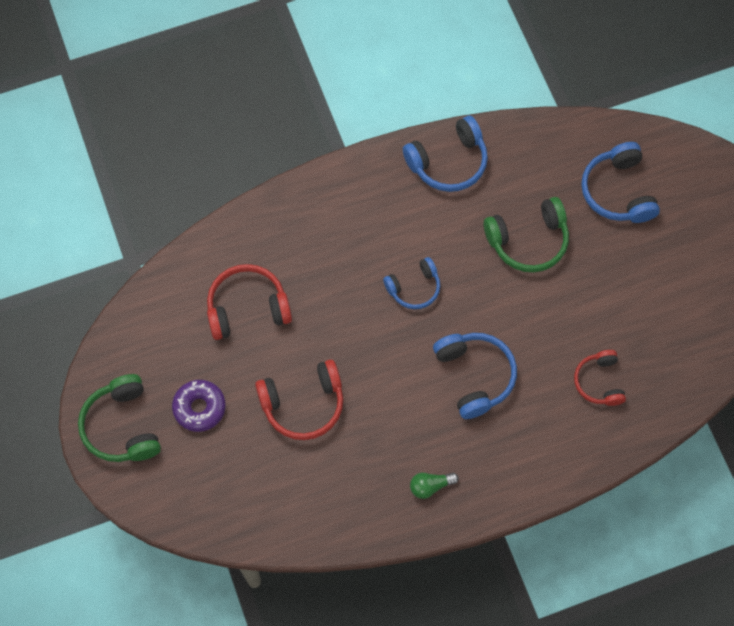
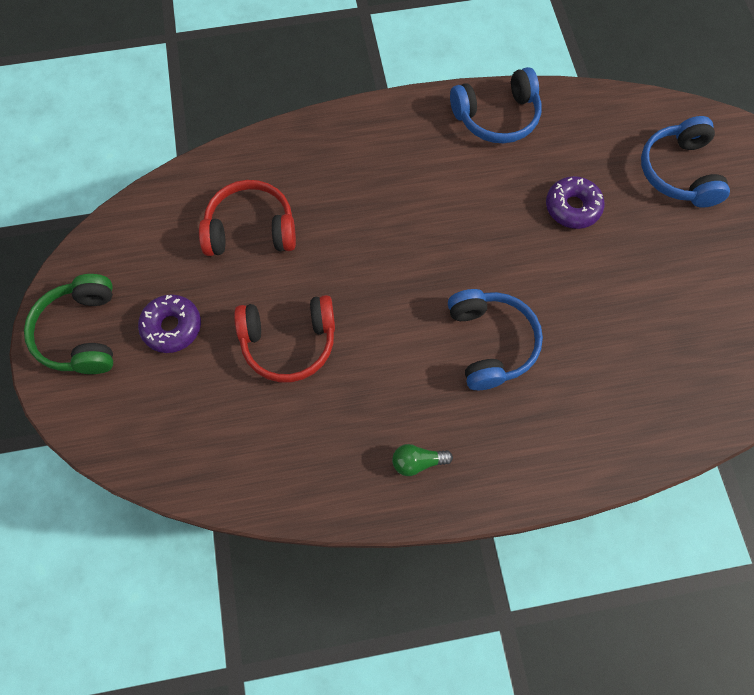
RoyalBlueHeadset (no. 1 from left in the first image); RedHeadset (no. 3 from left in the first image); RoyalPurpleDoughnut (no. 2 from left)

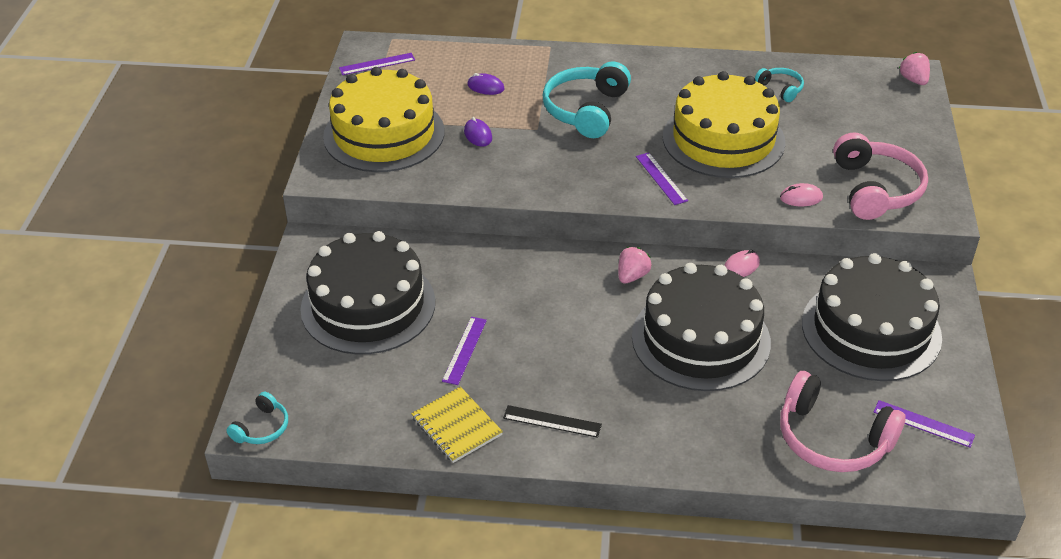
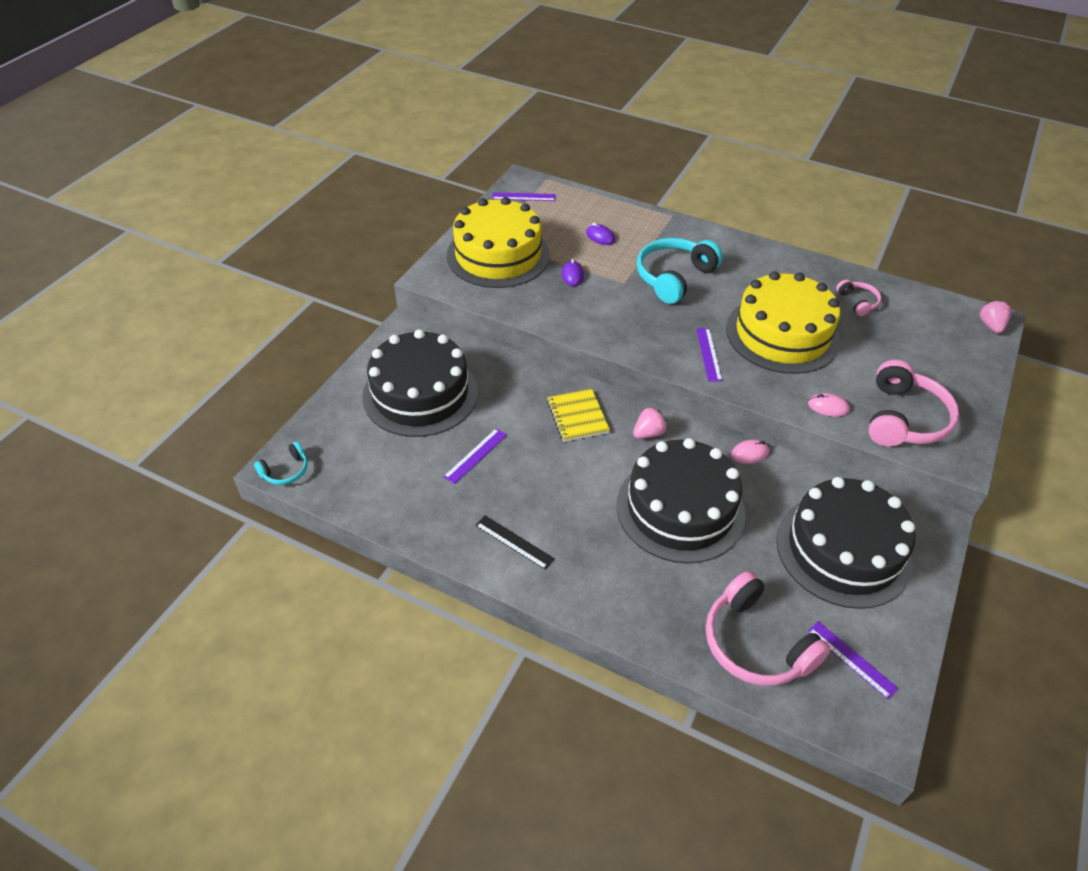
GoldenNotebook; RosePinkHeadset (no. 2 from left)

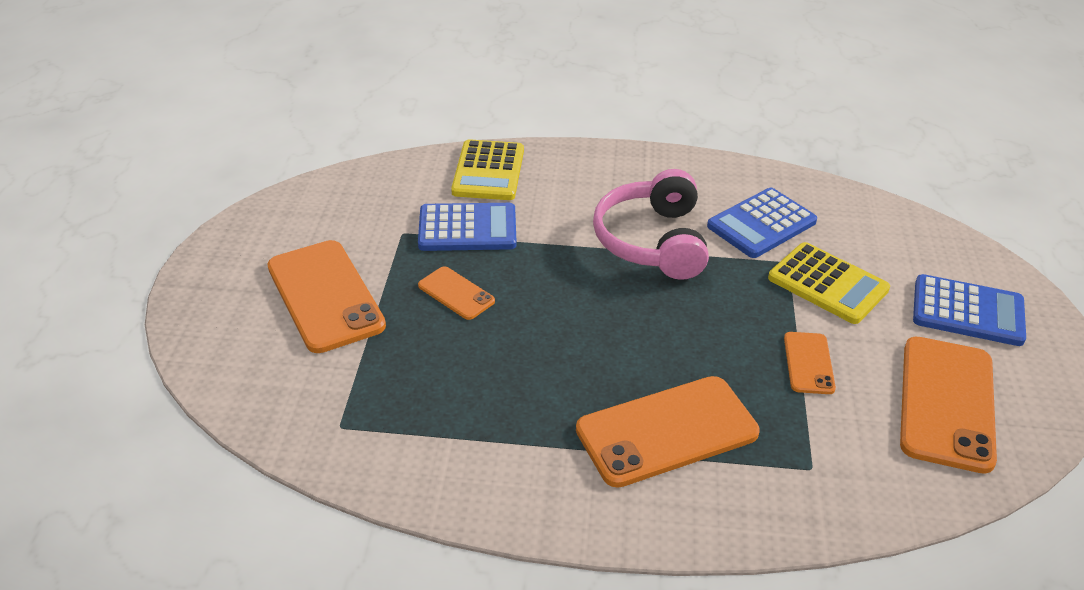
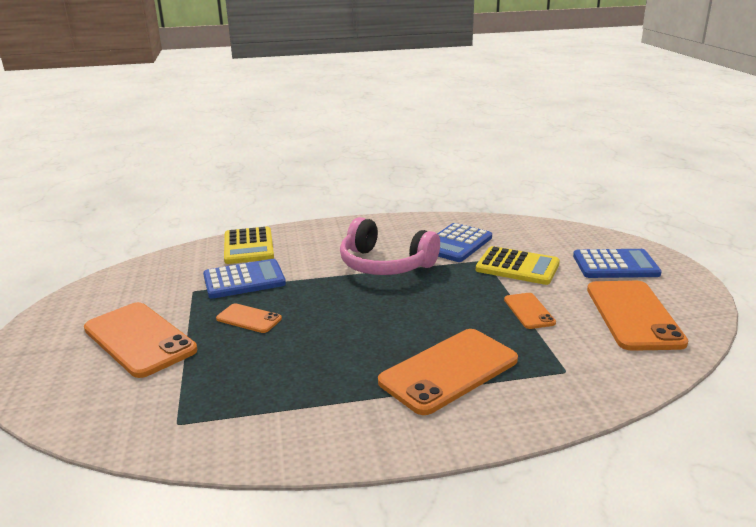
RosePinkHeadset

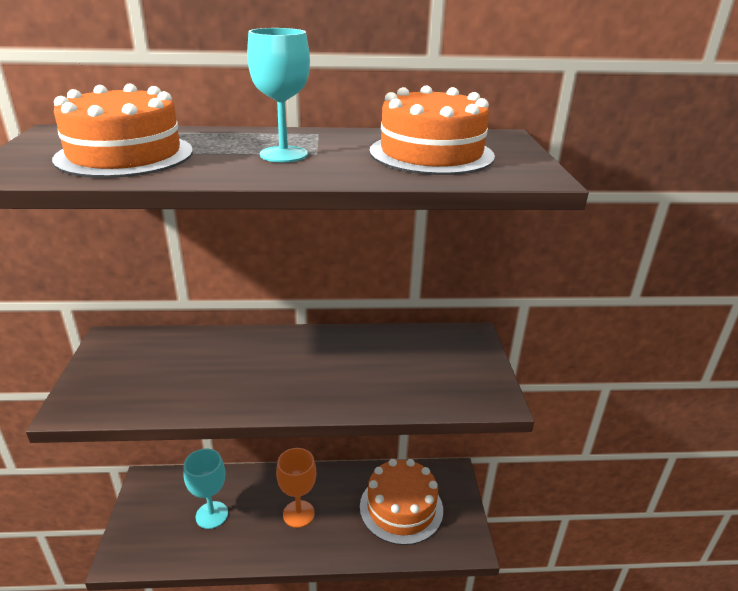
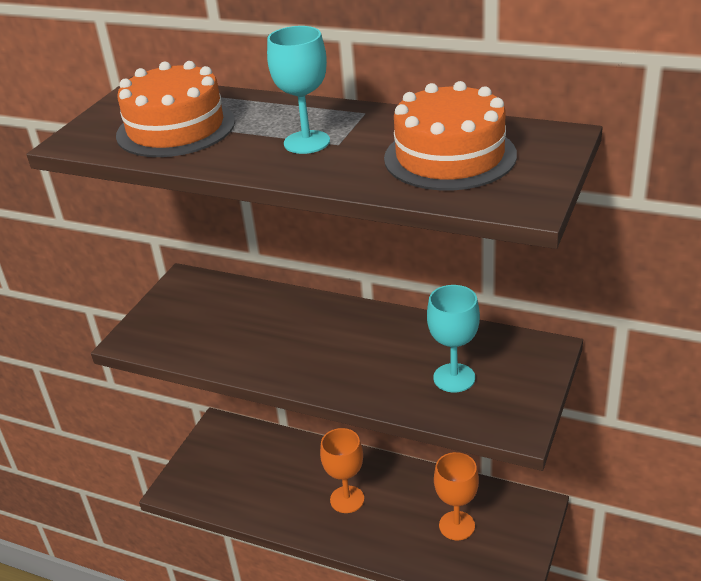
TurquoiseChalice (no. 2 from left); OrangeColouredChalice (no. 2 from left)

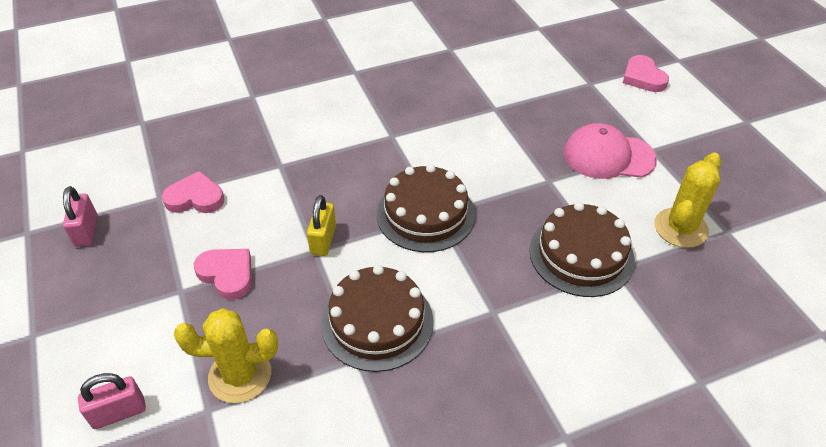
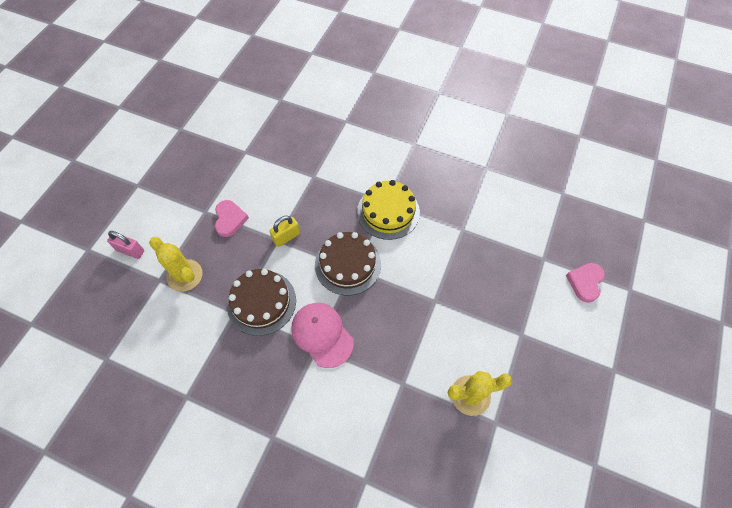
RosePinkLock (no. 1 from left in the first image); RosePinkHeart (no. 1 from left in the first image); DarkBrownGateau (no. 3 from left in the first image); GoldenGateau; RosePinkPeakedCap

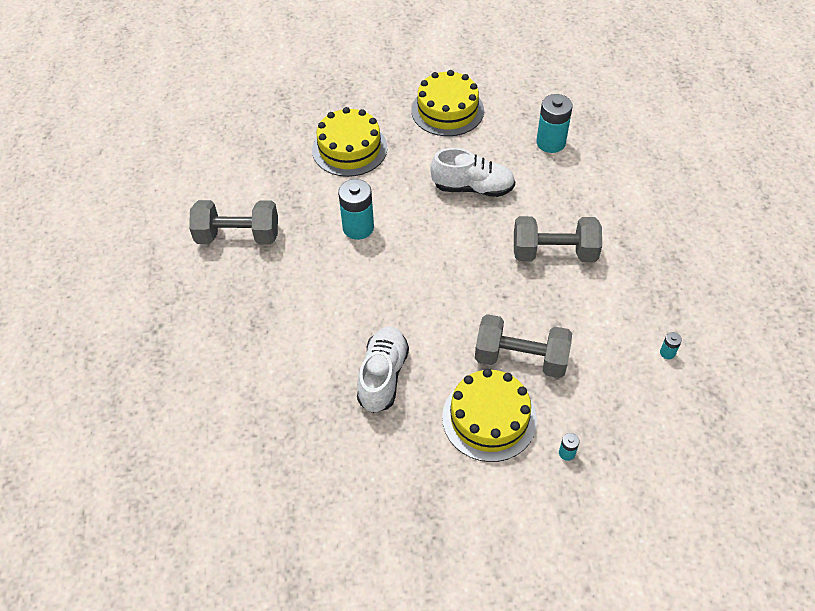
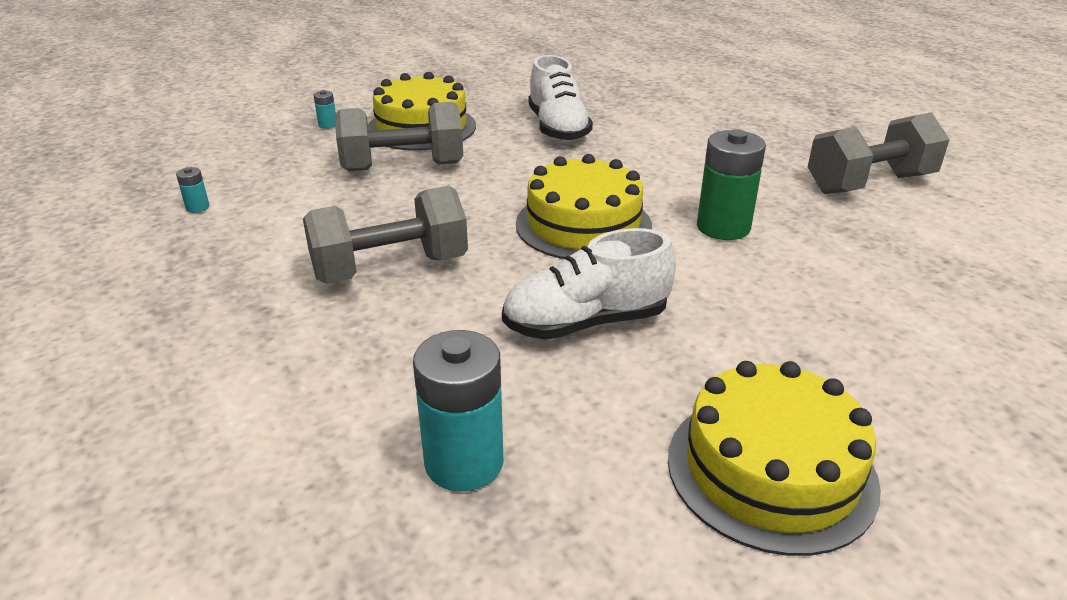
GoldenGateau (no. 2 from left); EmeraldBattery

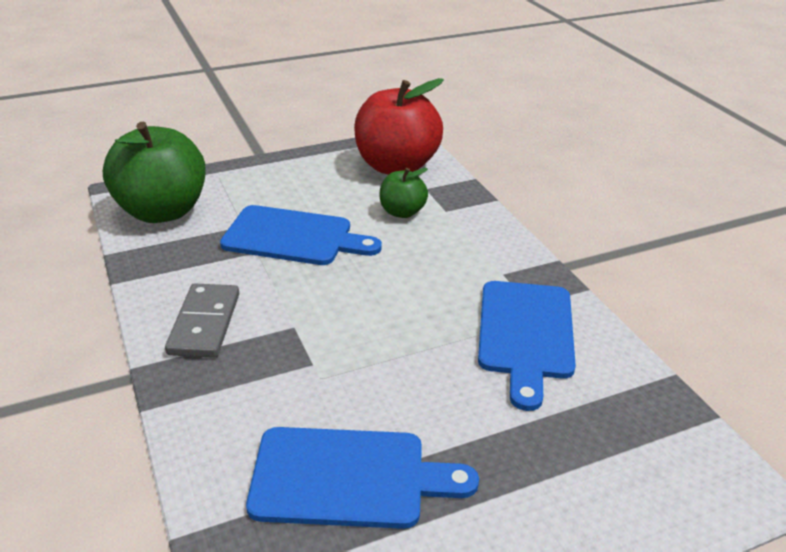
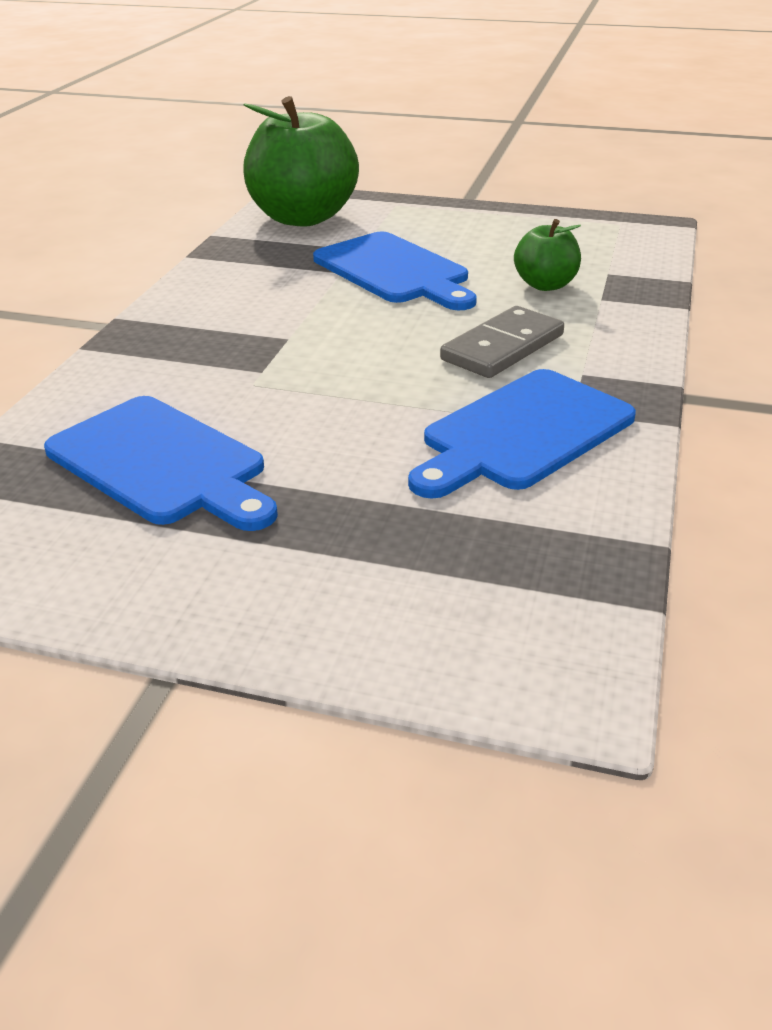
RedAppleFruit; GrayDominoPiece

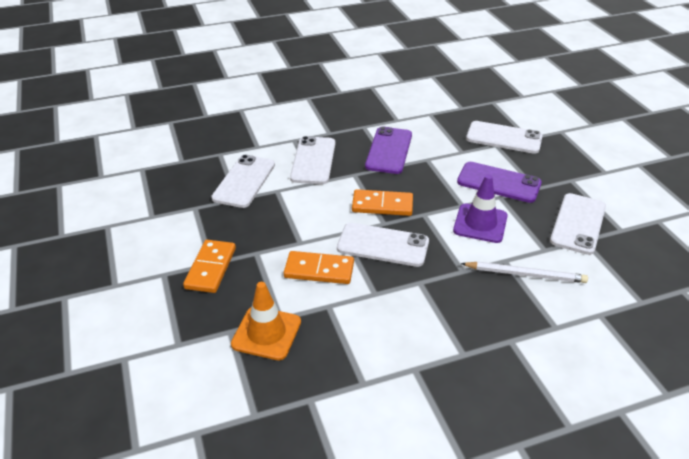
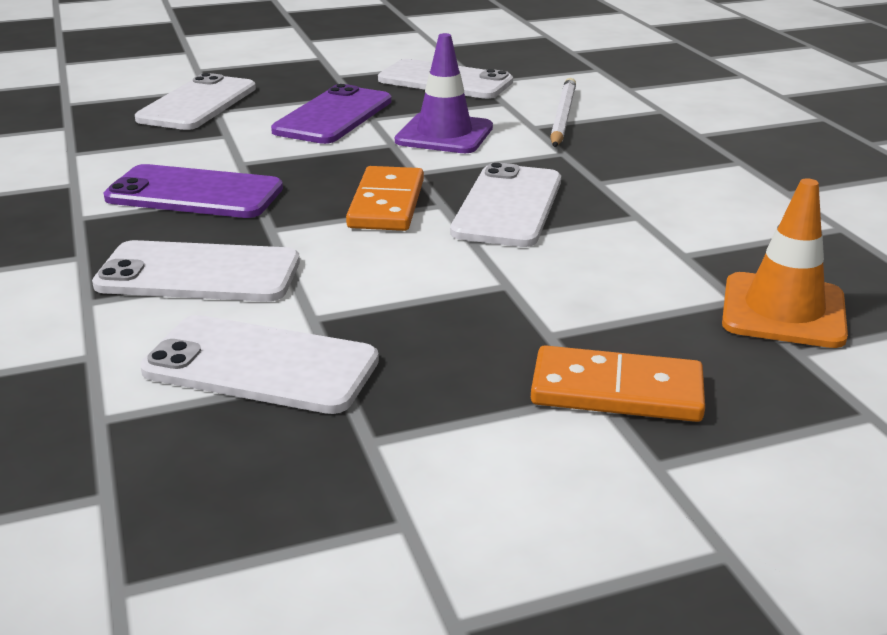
OrangeColouredDominoPiece (no. 2 from left in the first image)

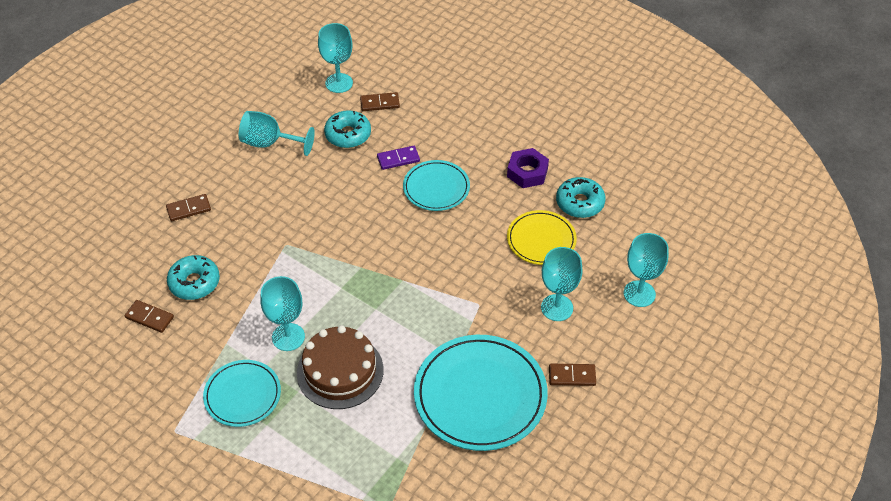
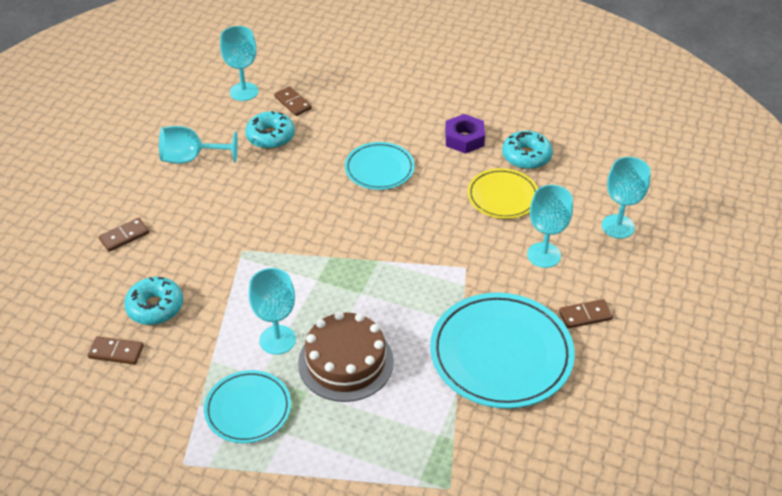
RoyalPurpleDominoPiece; DarkBrownDominoPiece (no. 3 from left)

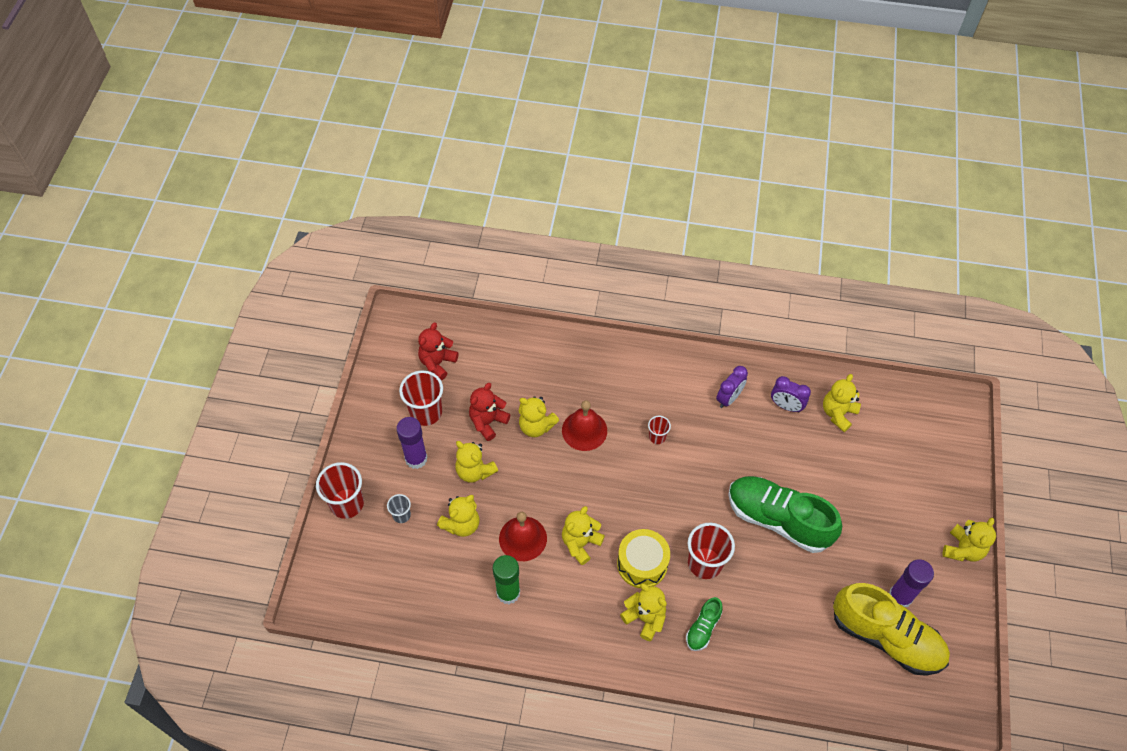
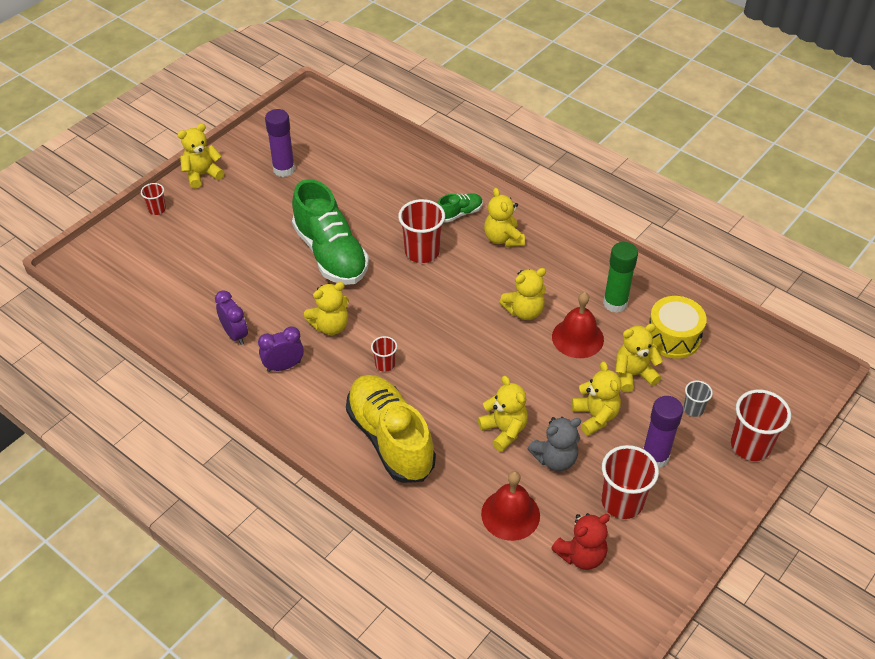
RedCup (no. 1 from left); RedBell (no. 1 from left); GoldenToyDrum; GoldenStuffedBear (no. 2 from left); GoldenLaceUpShoe; GrayStuffedBear

